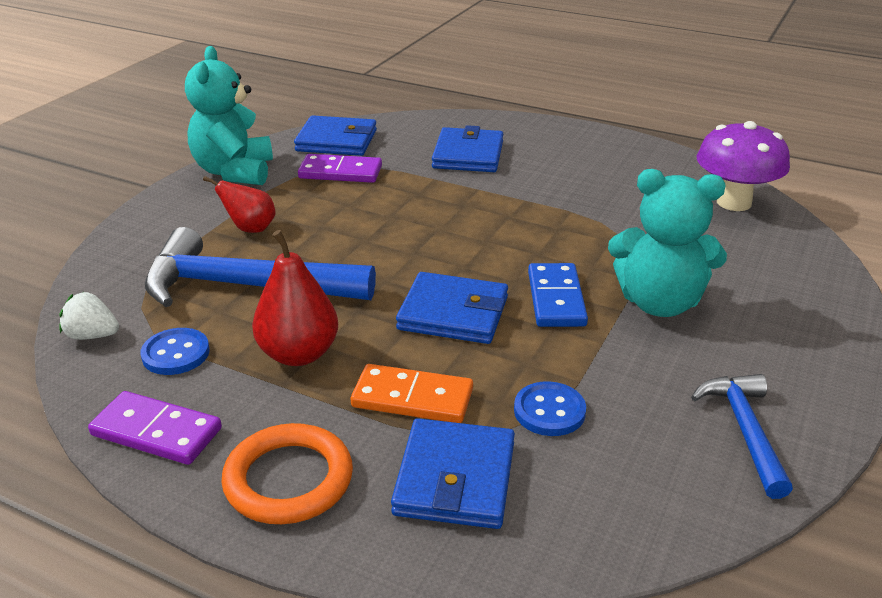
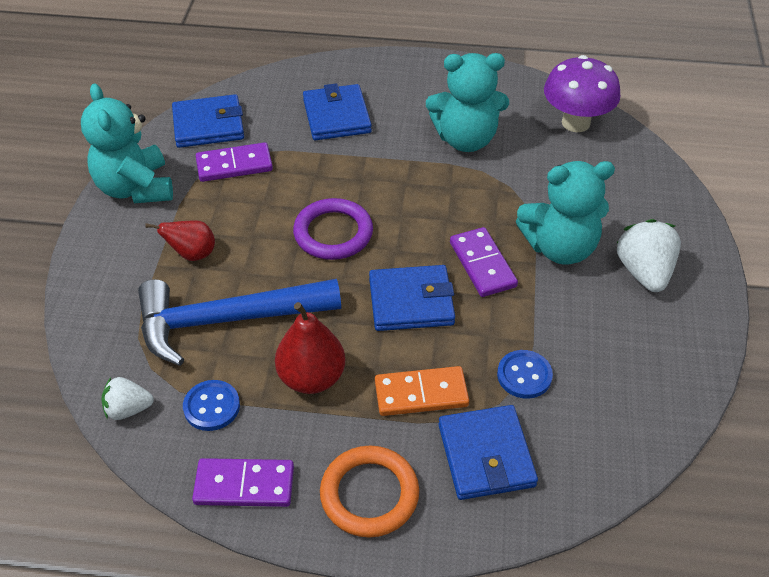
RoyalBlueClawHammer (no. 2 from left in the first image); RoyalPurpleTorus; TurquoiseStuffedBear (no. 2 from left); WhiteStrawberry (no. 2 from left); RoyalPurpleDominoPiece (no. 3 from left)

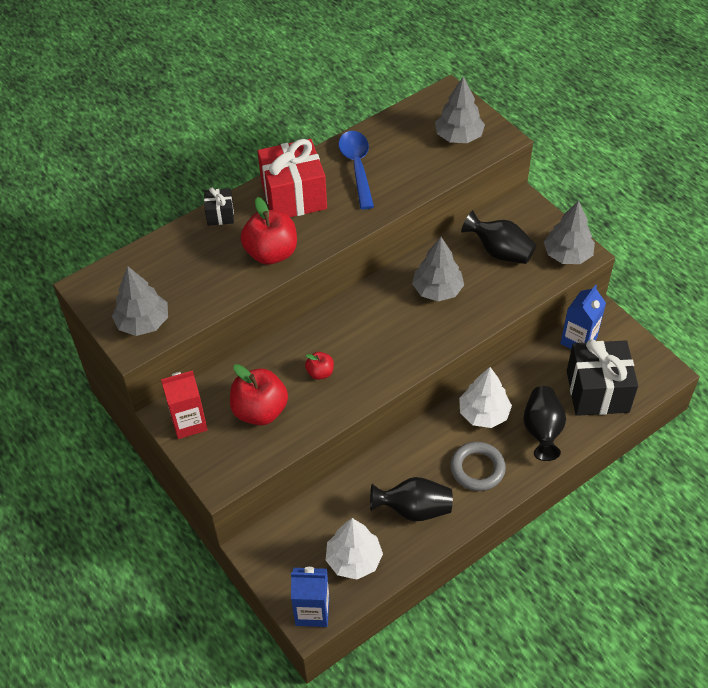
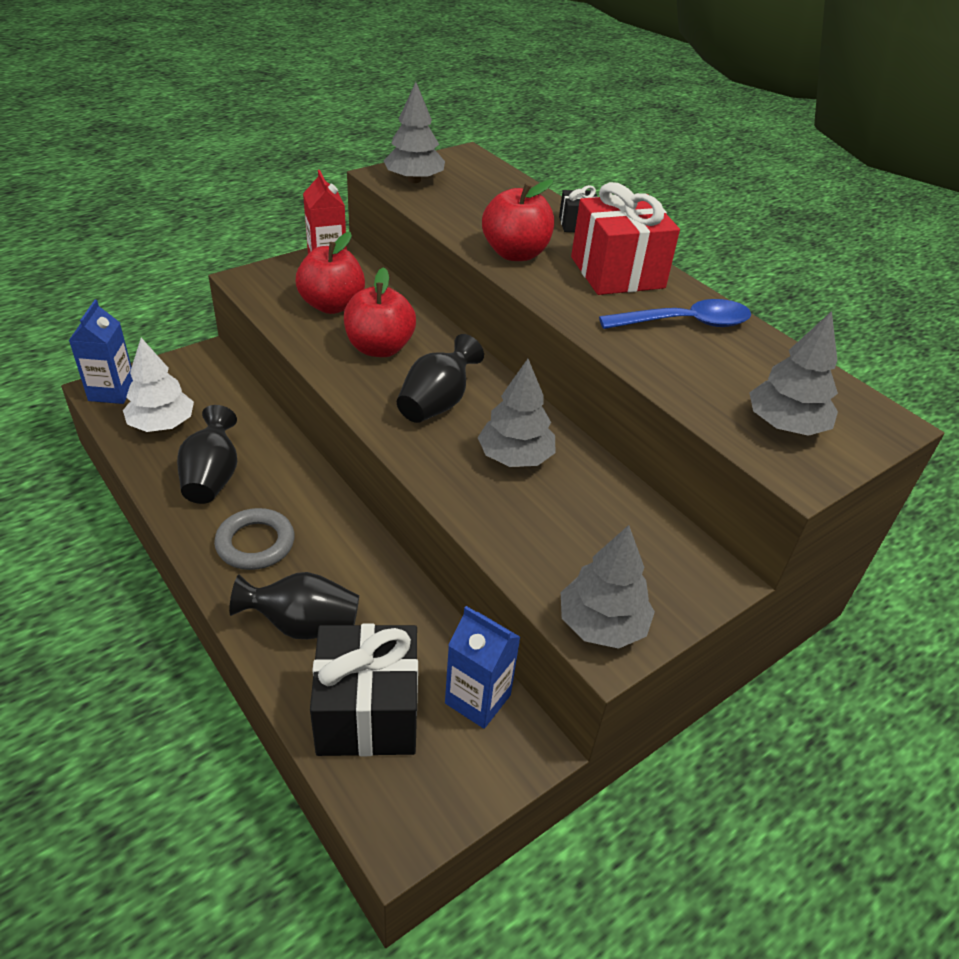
WhiteTree (no. 2 from left in the first image); JetBlackVase (no. 3 from left); RedAppleFruit (no. 2 from left)

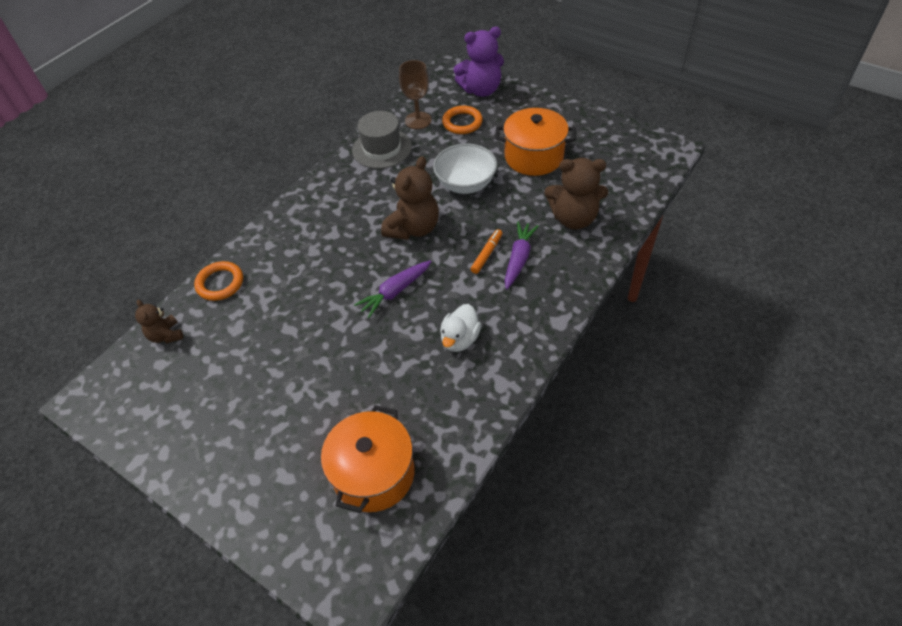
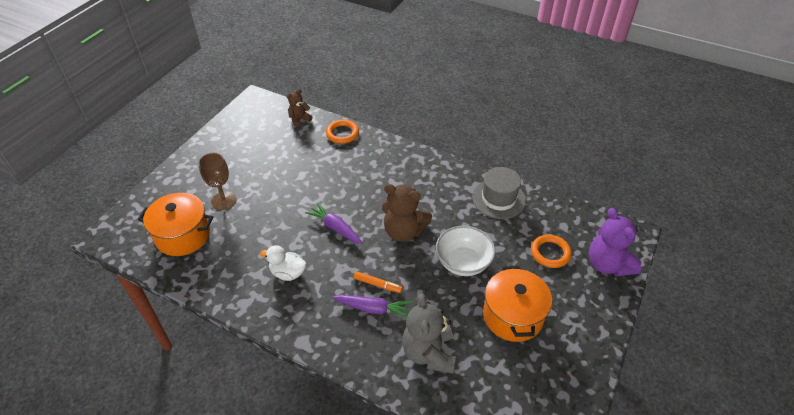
DarkBrownChalice; GrayStuffedBear

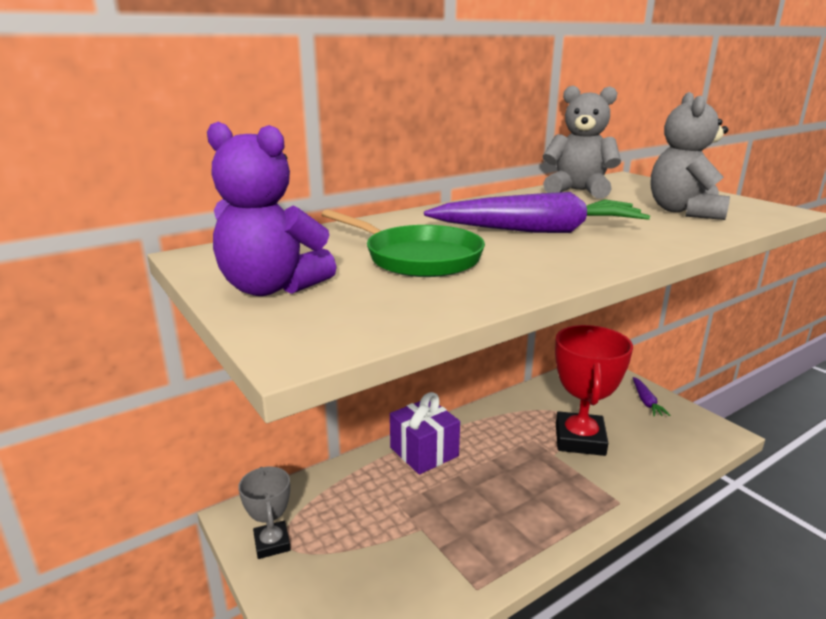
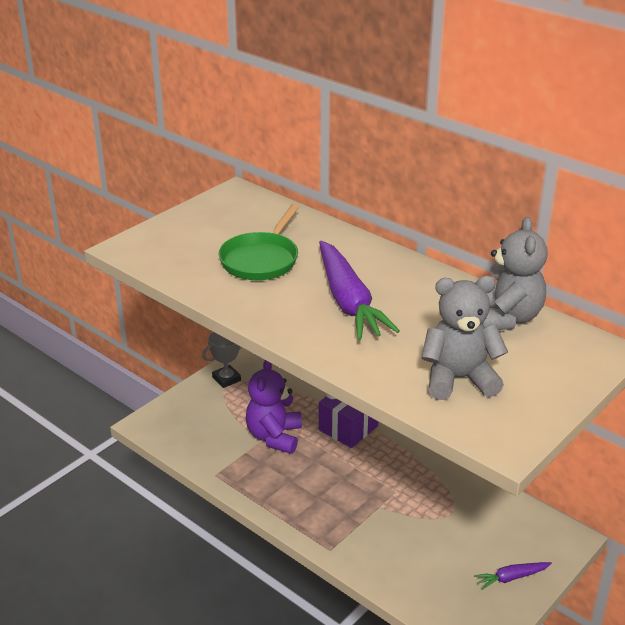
RedAwardCup; RoyalPurpleStuffedBear

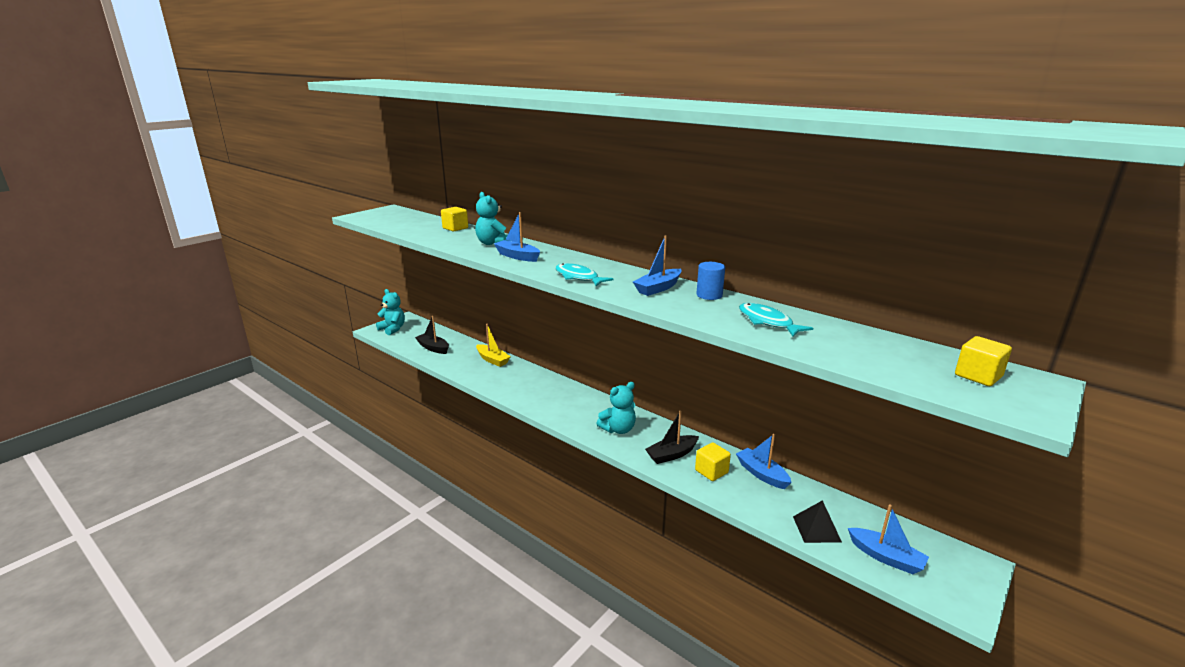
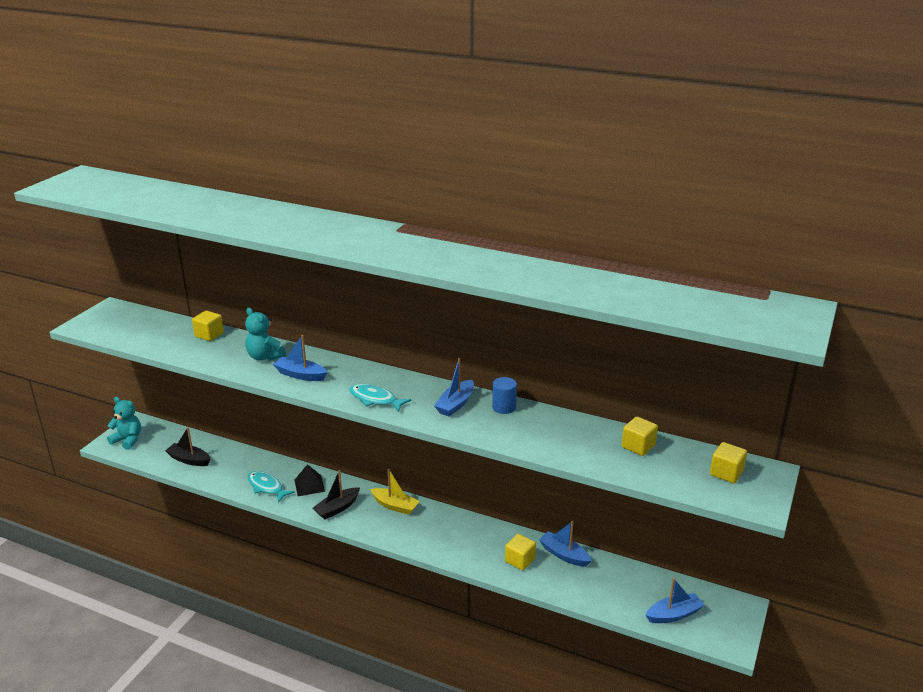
TurquoiseStuffedBear (no. 3 from left in the first image); GoldenSolidCube (no. 3 from left); GoldenToyBoat; JetBlackToyBoat (no. 2 from left); TurquoiseToyFish (no. 1 from left); JetBlackPyramidShape; RoyalBlueToyBoat (no. 4 from left)

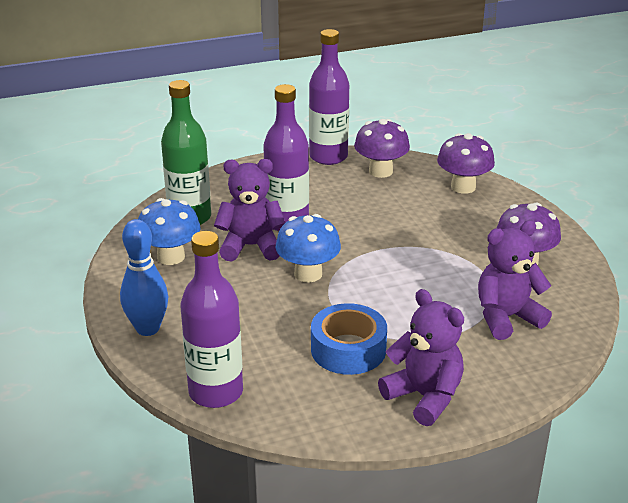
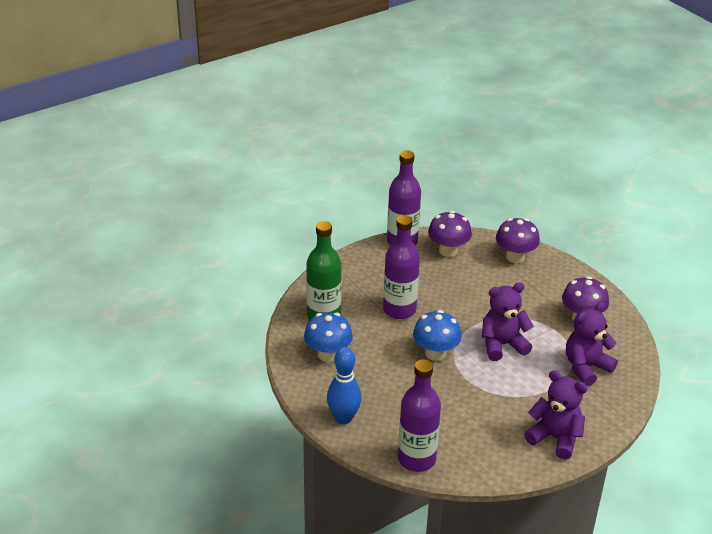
RoyalBlueStickyTape; RoyalPurpleStuffedBear (no. 1 from left)

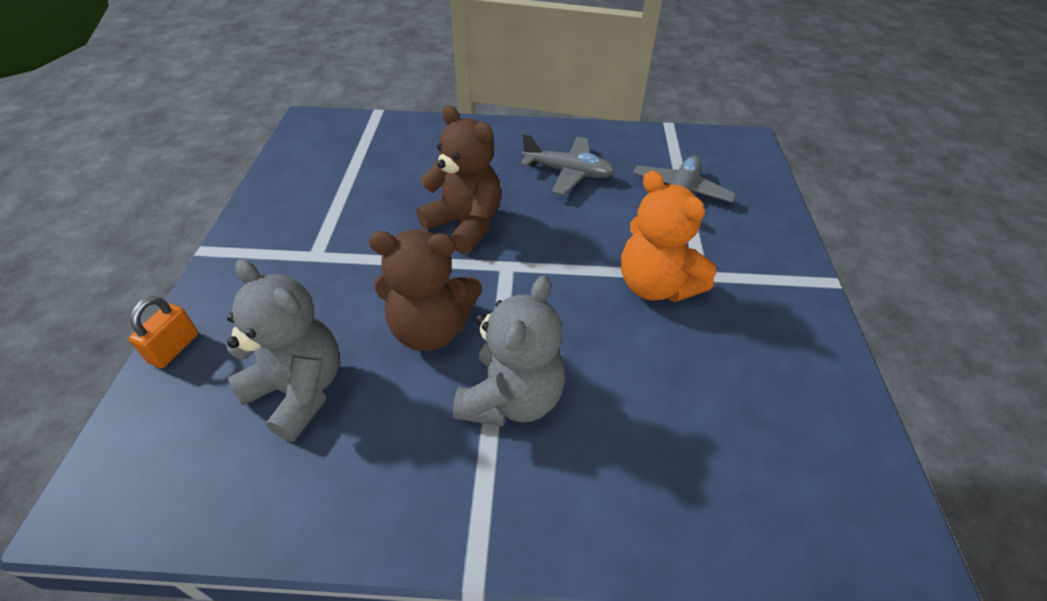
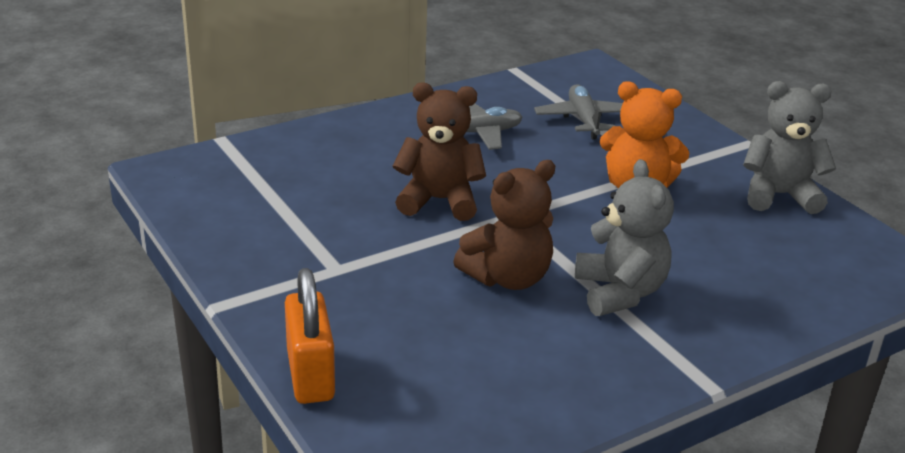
GrayStuffedBear (no. 2 from left); OrangeColouredLock

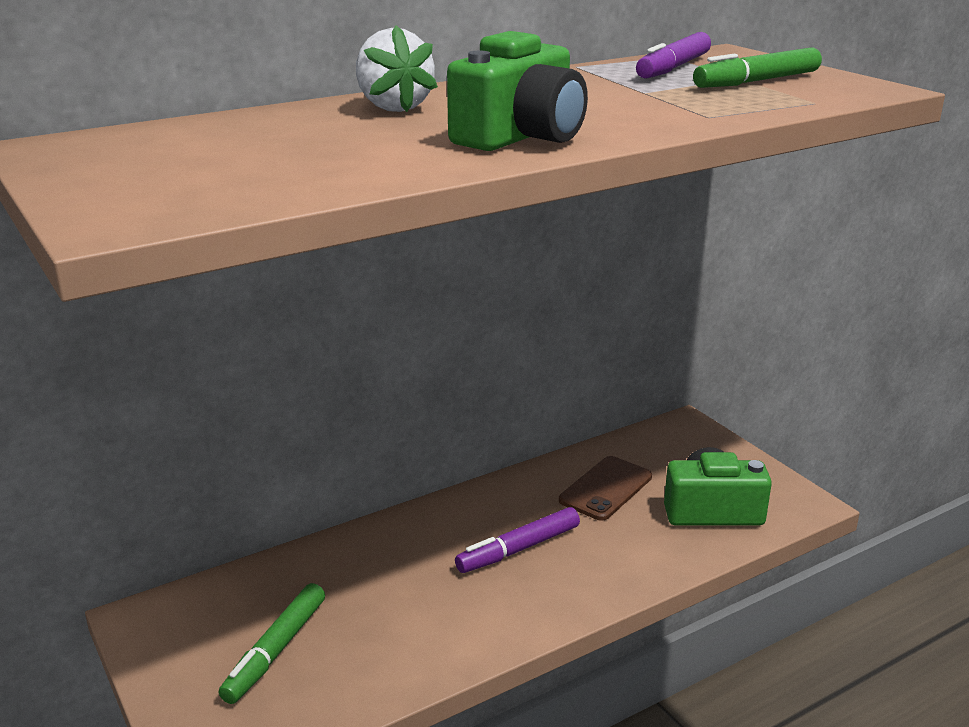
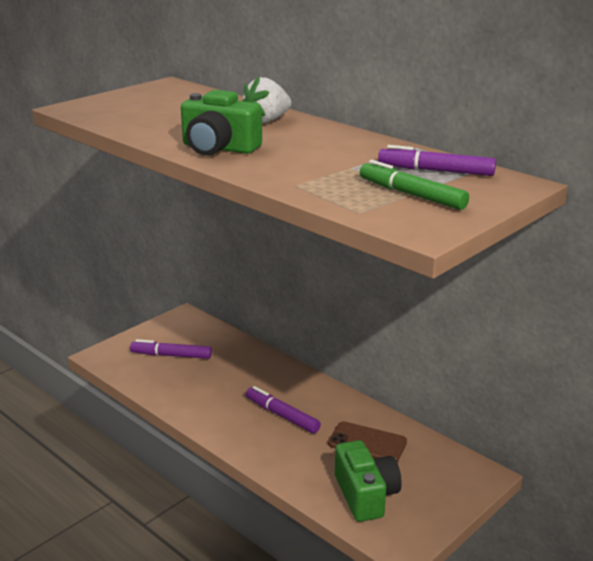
RoyalPurpleMarker (no. 1 from left)

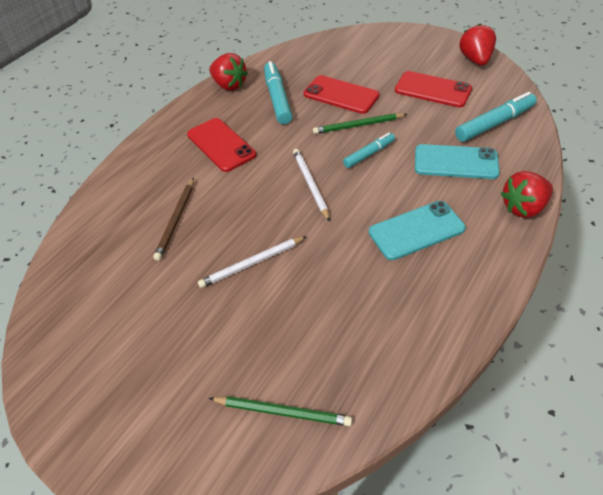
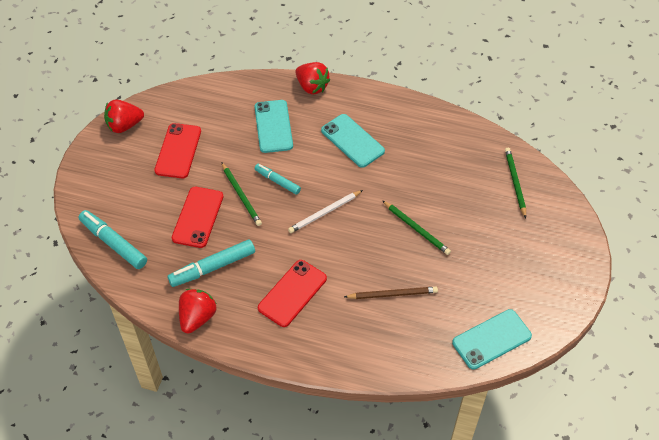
TurquoisePhone (no. 3 from left); TurquoiseMarker (no. 1 from left); EmeraldWoodenPencil (no. 2 from left)

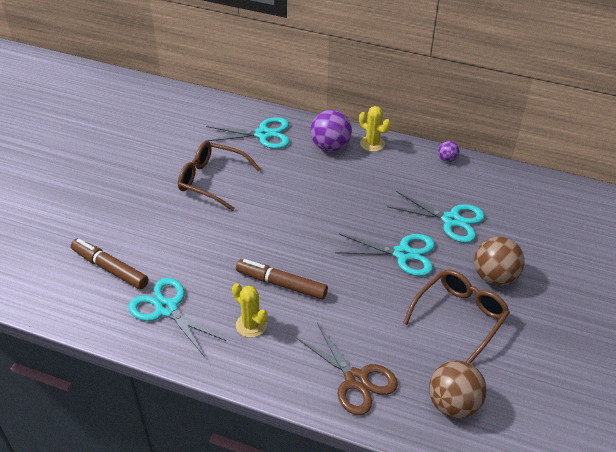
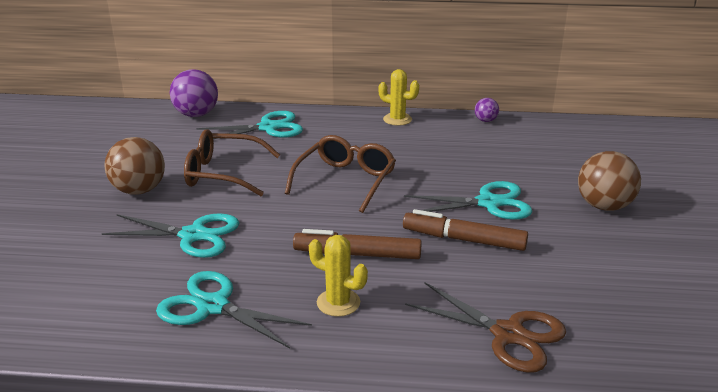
DarkBrownMarker (no. 2 from left); RoyalPurplePlayBall (no. 1 from left); TurquoiseShears (no. 1 from left); DarkBrownSpectacles (no. 2 from left); DarkBrownPlayBall (no. 1 from left)

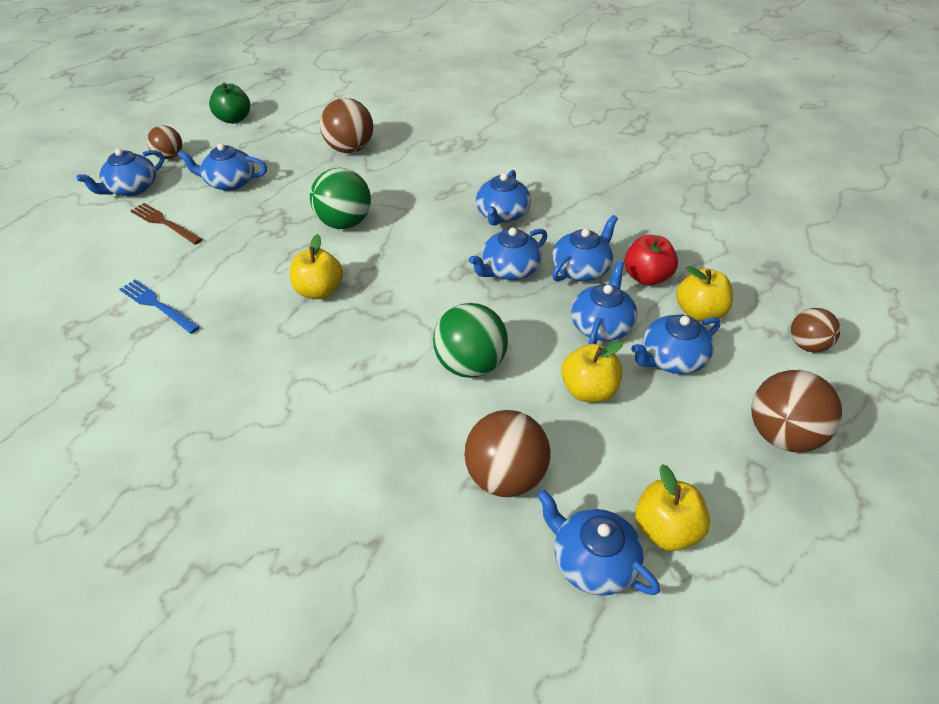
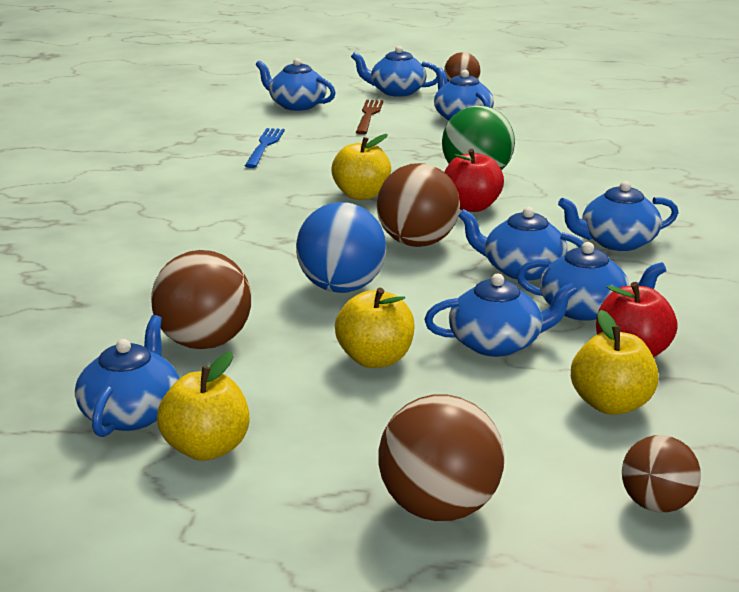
EmeraldAppleFruit; RedAppleFruit (no. 1 from left); DarkBrownPlayBall (no. 2 from left); RoyalBlueChinaTeapot (no. 2 from left); RoyalBluePlayBall

